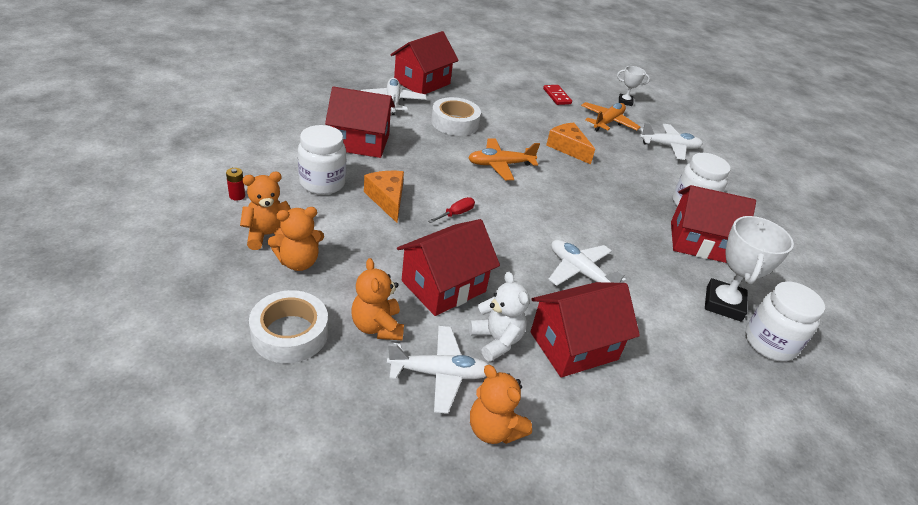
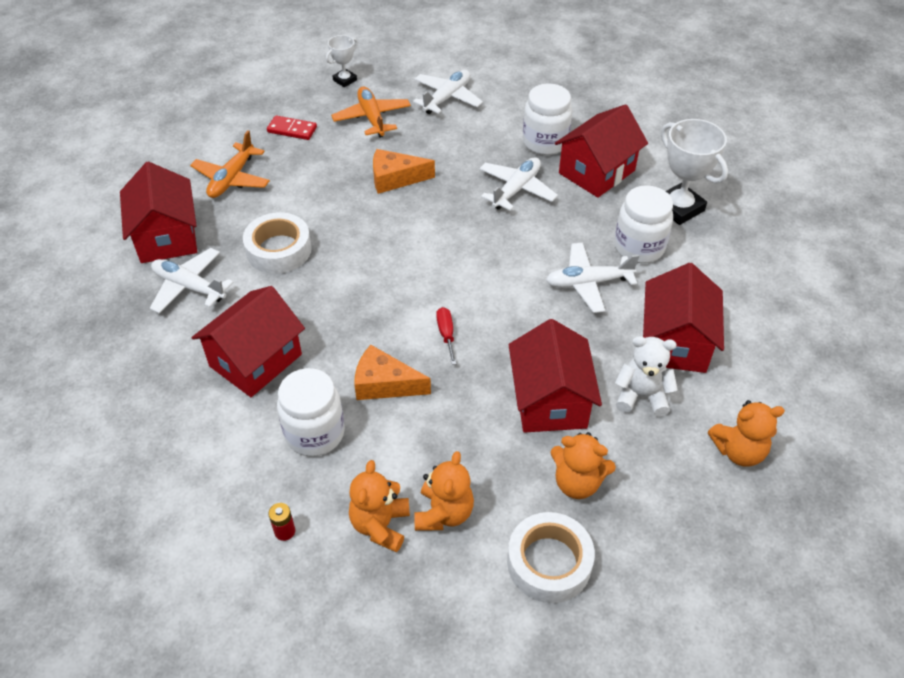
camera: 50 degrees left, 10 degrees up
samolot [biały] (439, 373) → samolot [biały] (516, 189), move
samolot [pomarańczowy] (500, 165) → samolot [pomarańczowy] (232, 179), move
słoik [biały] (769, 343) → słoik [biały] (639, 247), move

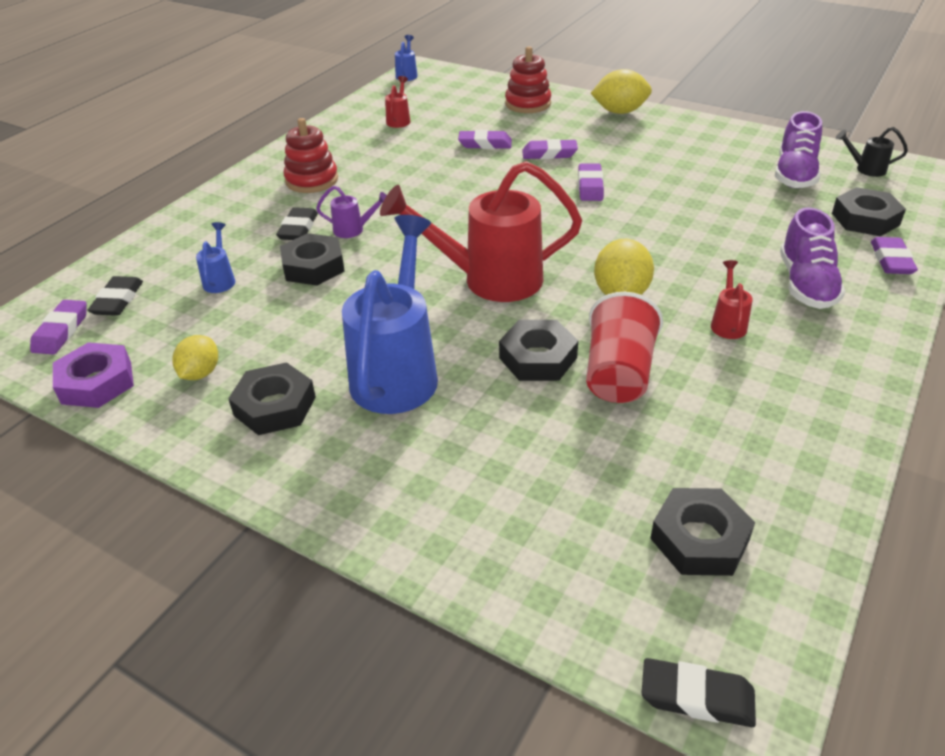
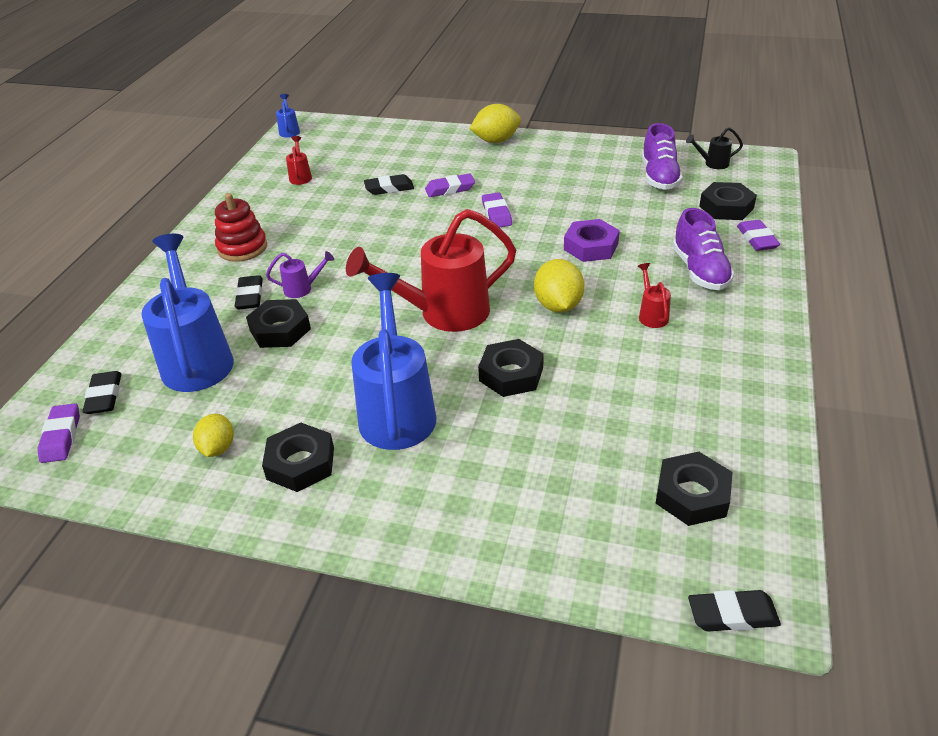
camera: 15 degrees left, 0 degrees up
zabawka nakładanka [czerwony] (528, 104) → -
szklanka [czerwony] (618, 374) → -
nakrętka [fioletowy] (97, 382) → nakrętka [fioletowy] (591, 246), move
gumka do mazania [fioletowy] (485, 144) → gumka do mazania [czarny] (389, 188)
konewka [niebieski] (220, 279) → konewka [niebieski] (196, 357), x2.35

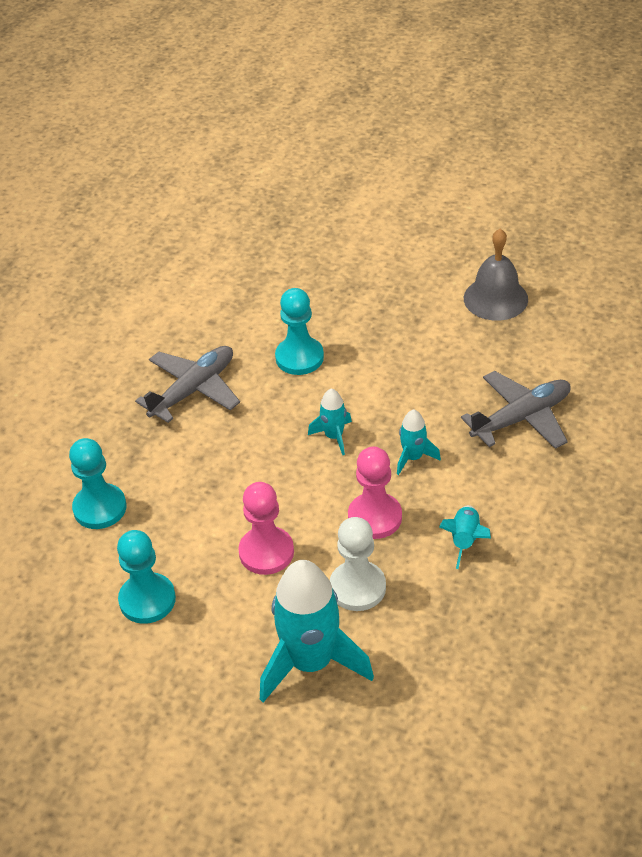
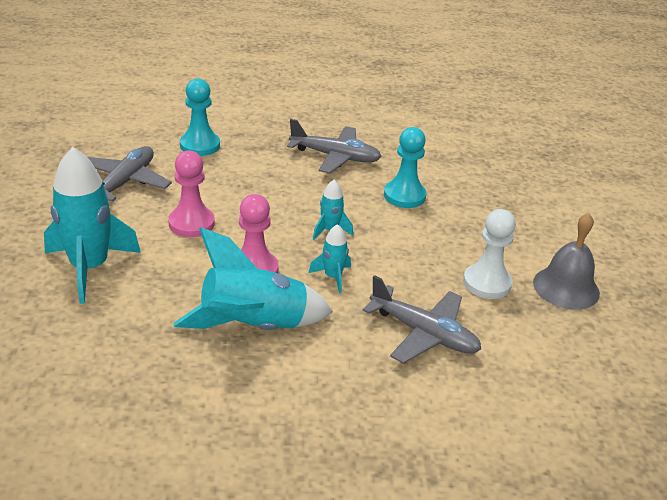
camera: 60 degrees right, 10 degrees down
pionek [biały] (357, 587) → pionek [biały] (487, 283), move
pionek [turkusowy] (147, 600) → samolot [szary] (125, 182)
rakieta [turkusowy] (465, 540) → rakieta [turkusowy] (253, 326), x2.10

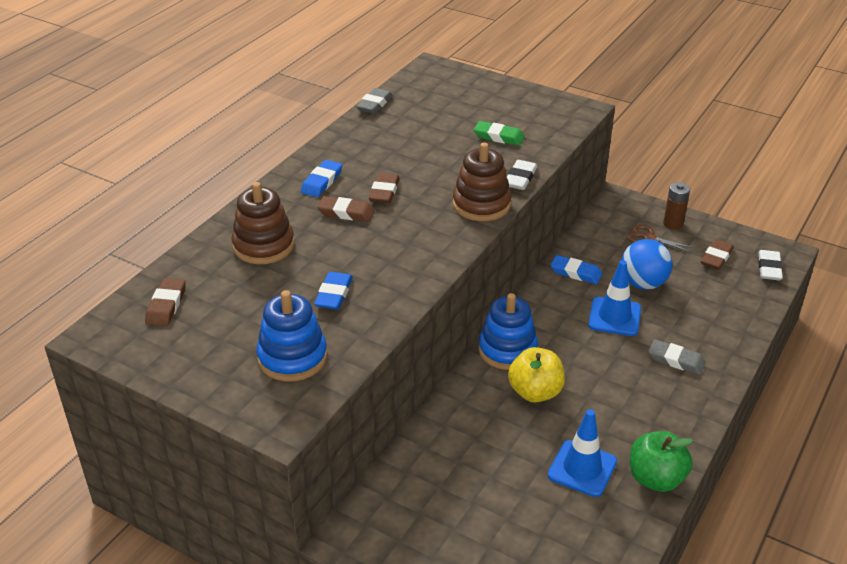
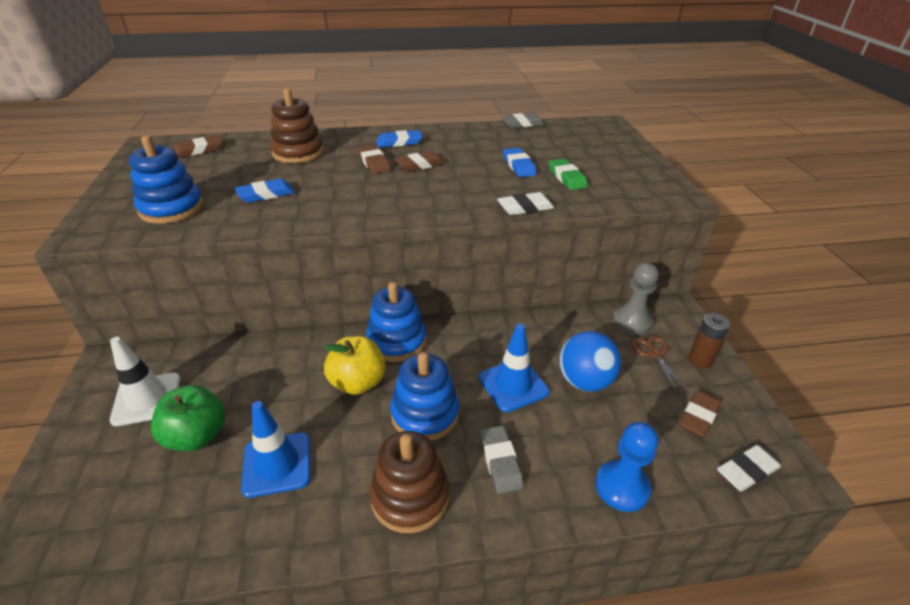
camera: 50 degrees right, 0 degrees up
- → pachołek [biały] (147, 399)
- → zabawka nakładanka [niebieski] (425, 414)
- → pionek [niebieski] (622, 487)
- → pionek [szary] (632, 321)
zabawka nakładanka [brązowy] (481, 204) → zabawka nakładanka [brązowy] (410, 496), move
gumka do mazania [niebieski] (576, 273) → gumka do mazania [niebieski] (519, 166), move
jabłko [zielony] (656, 478) → jabłko [zielony] (197, 436), move
gumka do mazania [brązowy] (716, 257) → gumka do mazania [brązowy] (698, 416), 45 degrees counterclockwise

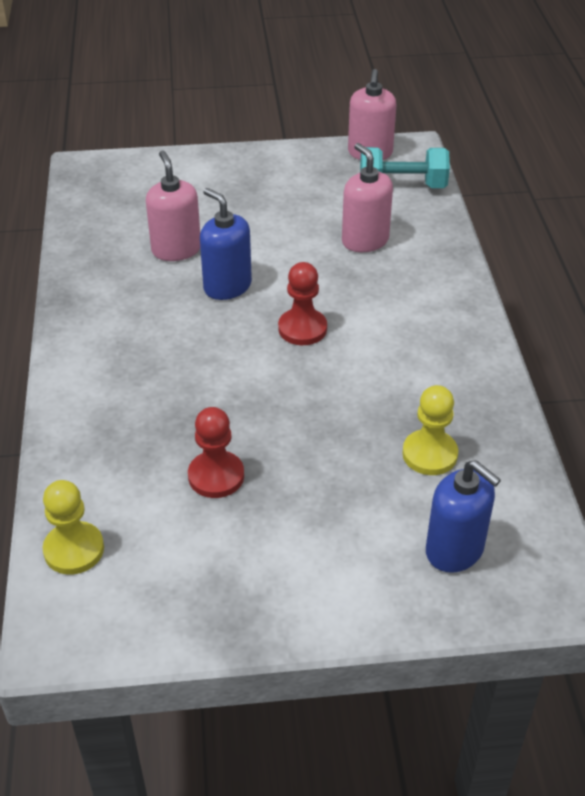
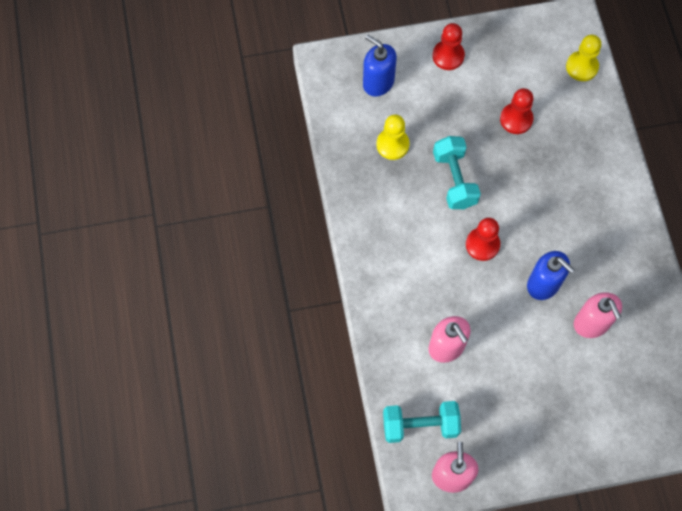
camera: 175 degrees right, 25 degrees up
- → pionek [czerwony] (448, 56)
- → hantel [turkusowy] (454, 180)

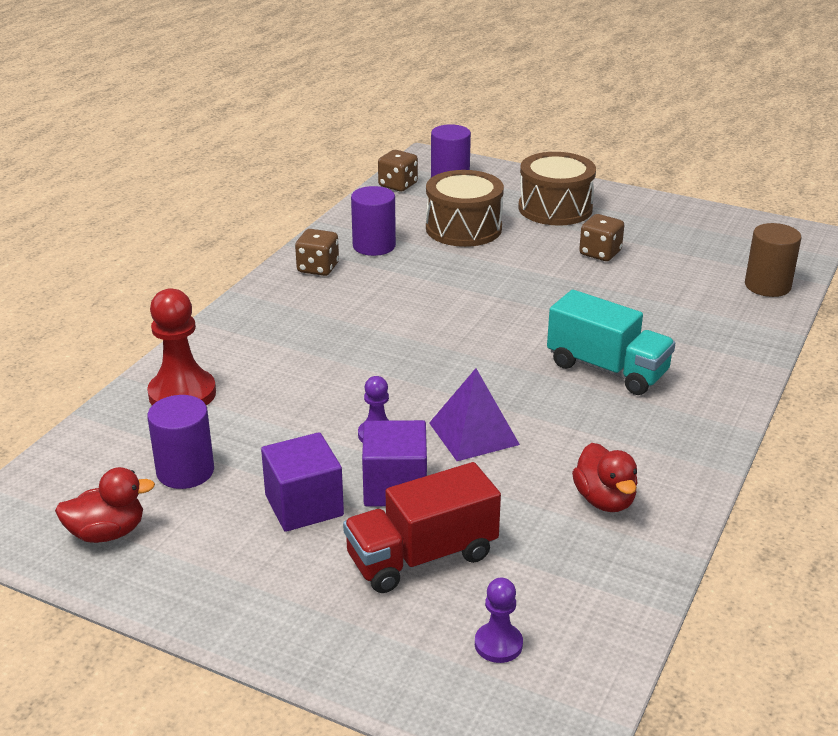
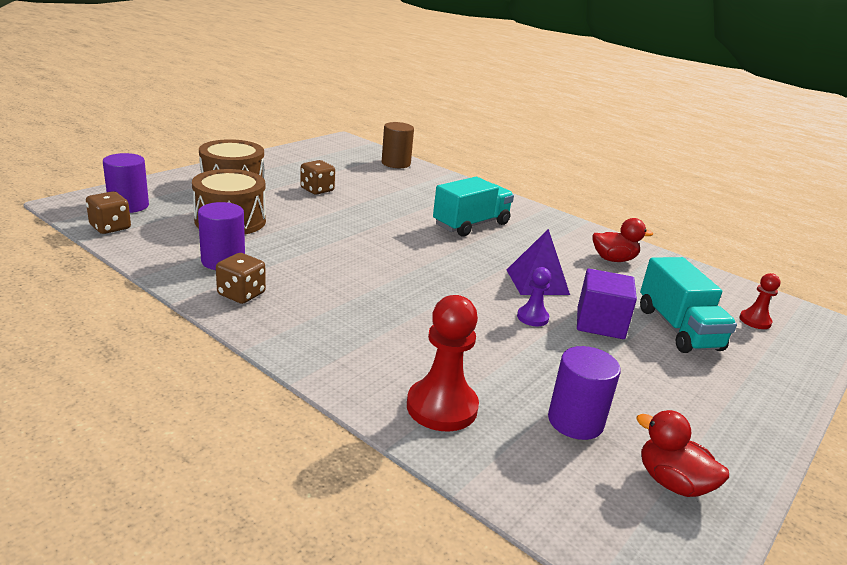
camera: 80 degrees left, 5 degrees down
sześcian [fioletowy] (304, 505) → -
ciężarówka [czerwony] (422, 557) → ciężarówka [turkusowy] (678, 329)
pionek [fioletowy] (498, 644) → pionek [czerwony] (755, 321)
kaczka [czerwony] (107, 533) → kaczka [czerwony] (672, 482), 45 degrees counterclockwise

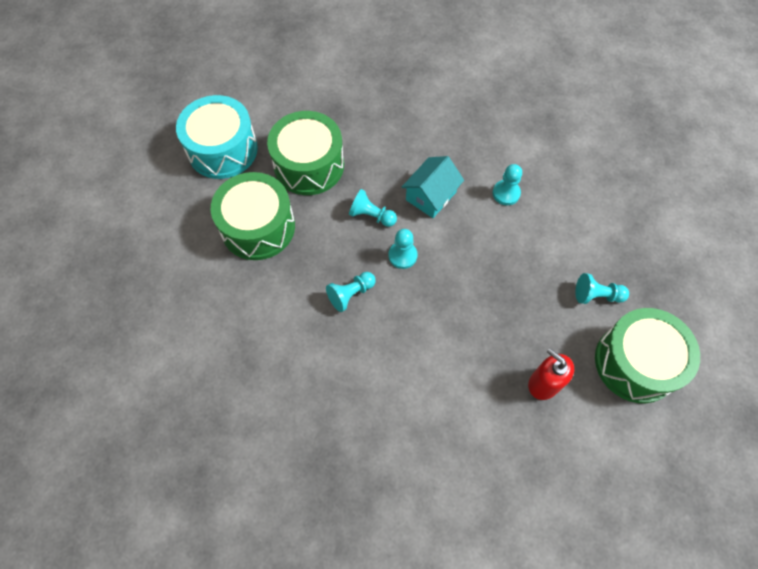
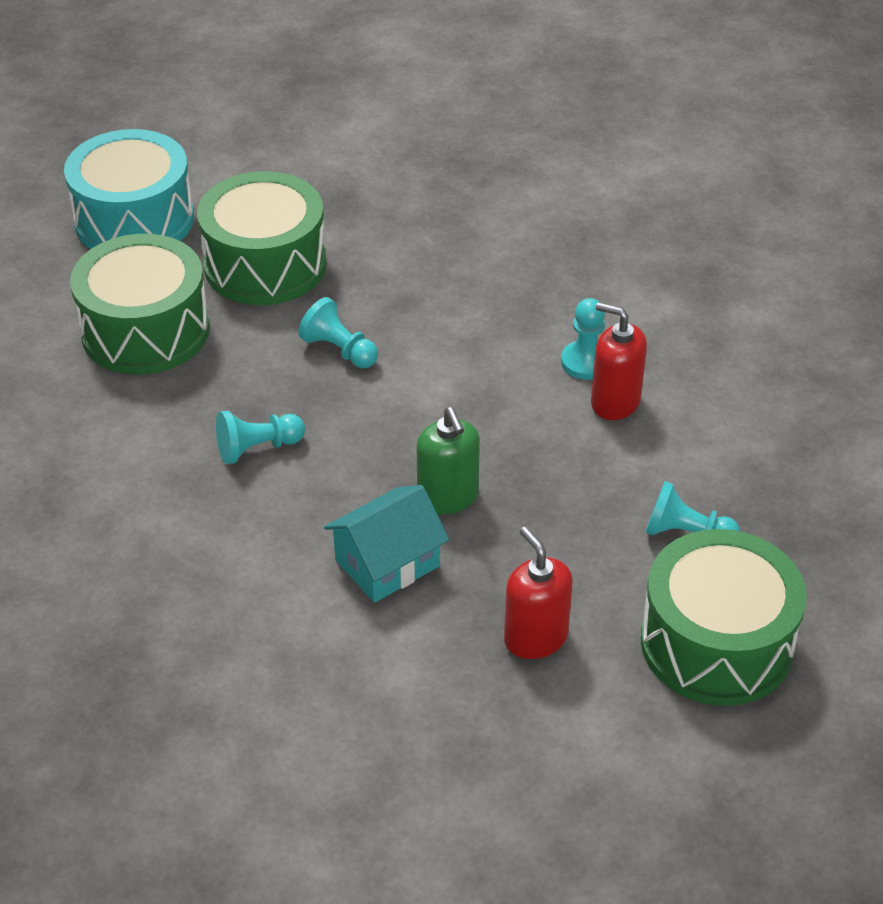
camera: 15 degrees right, 20 degrees down
pionek [turkusowy] (402, 255) → -
- → dozownik mydła [zielony] (448, 497)
- → dozownik mydła [czerwony] (615, 402)
domek [turkusowy] (431, 196) → domek [turkusowy] (387, 563), move

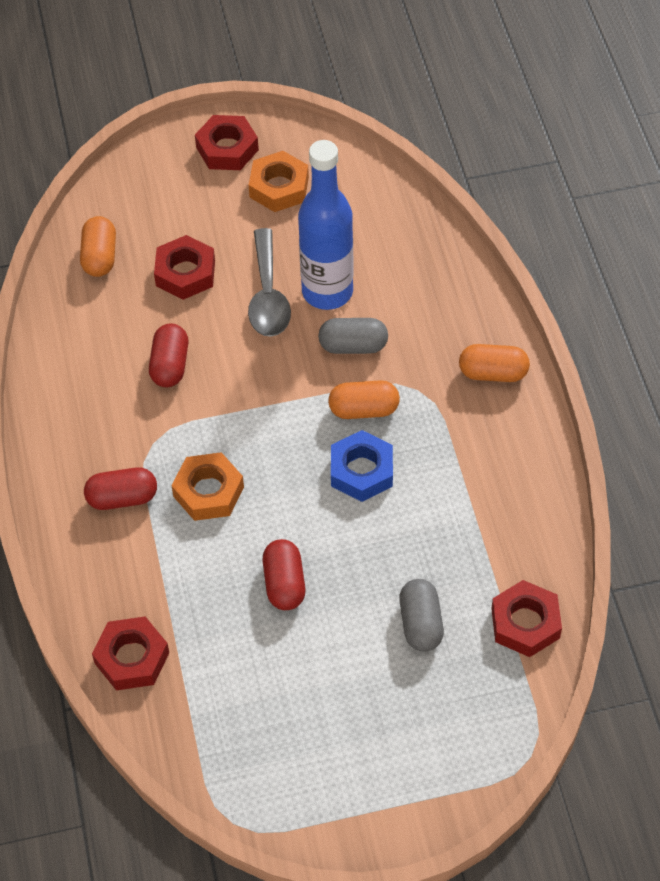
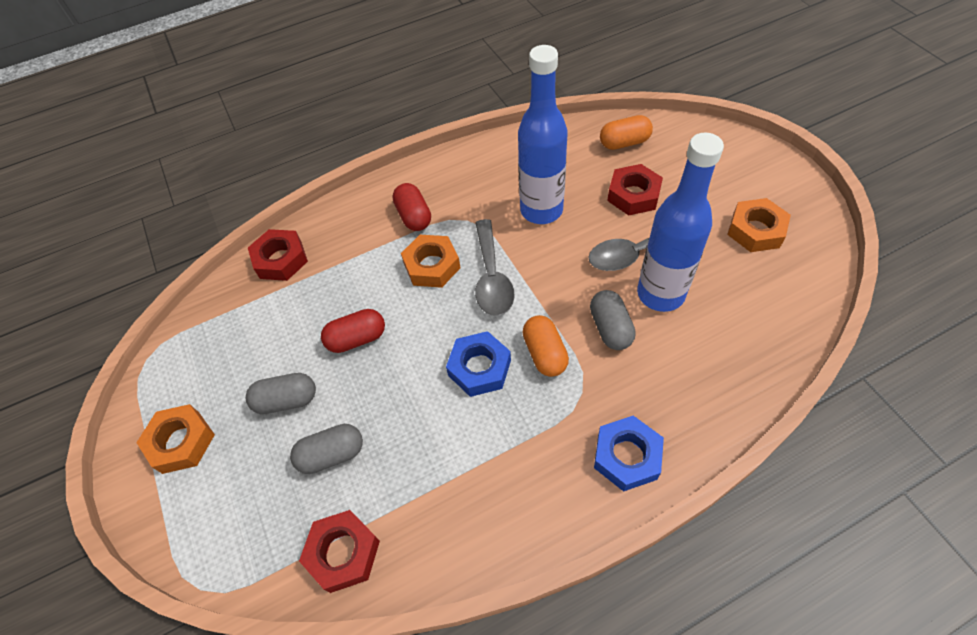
camera: 80 degrees right, 0 degrees up
nakrętka [czerwony] (227, 148) → -
- → nakrętka [pomarańczowy] (181, 442)
- → kapsułka [szary] (286, 400)
- → łyżka [szary] (492, 277)
kapsułka [czerwony] (170, 365) → butelka [niebieski] (541, 210)
kapsułka [pomarańczowy] (493, 373) → nakrętka [niebieski] (627, 456)

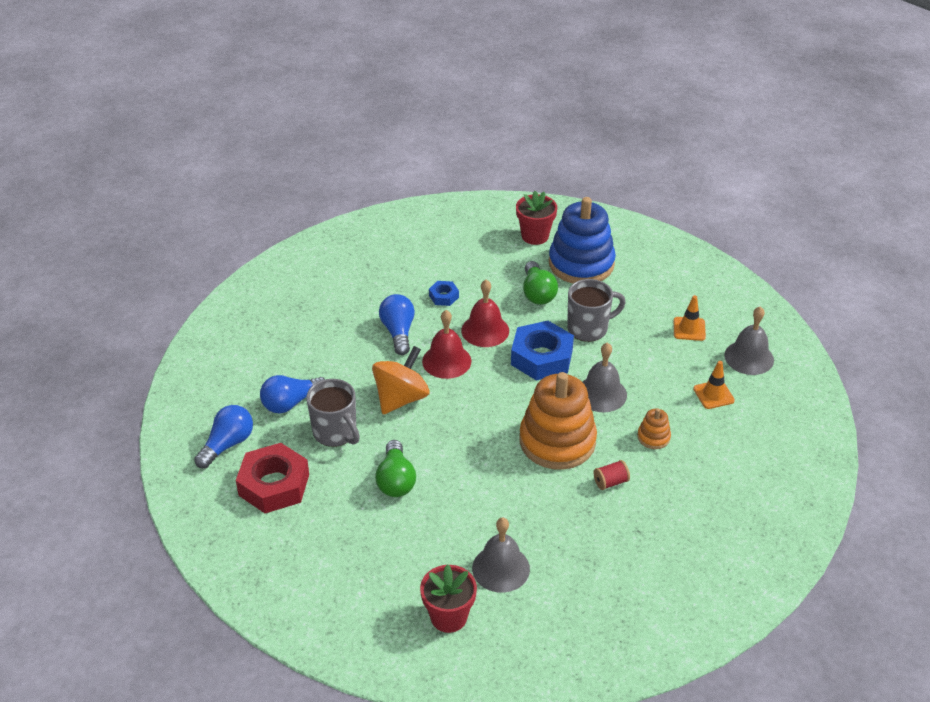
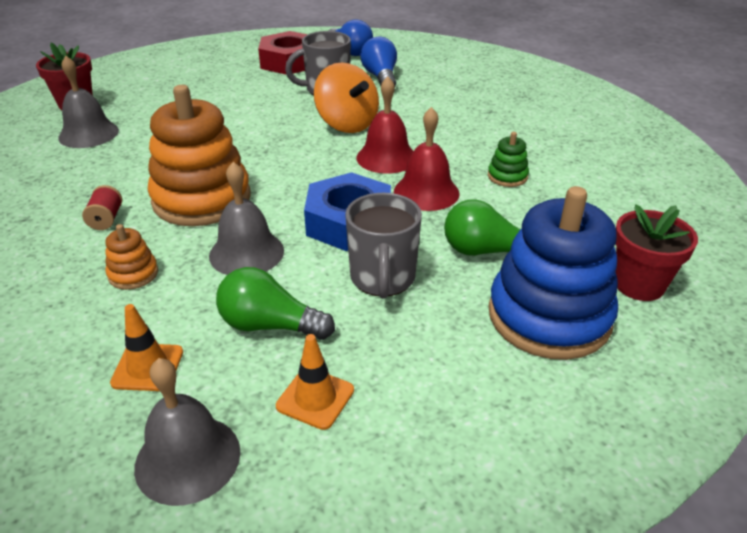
camera: 110 degrees right, 5 degrees down
żarówka [niebieski] (398, 332) → -
żarówka [zielony] (396, 480) → żarówka [zielony] (270, 325), move
nakrętka [niebieski] (443, 296) → zabawka nakładanka [zielony] (507, 176)

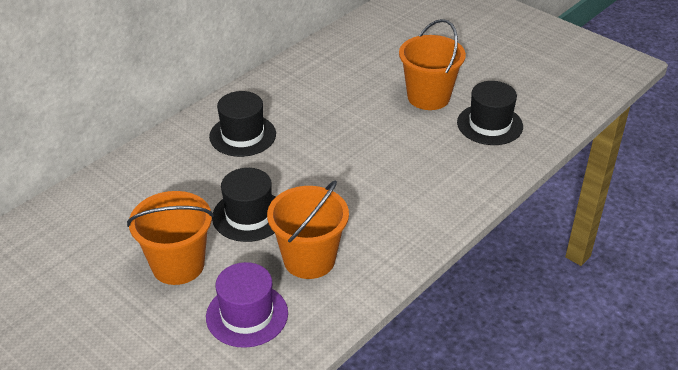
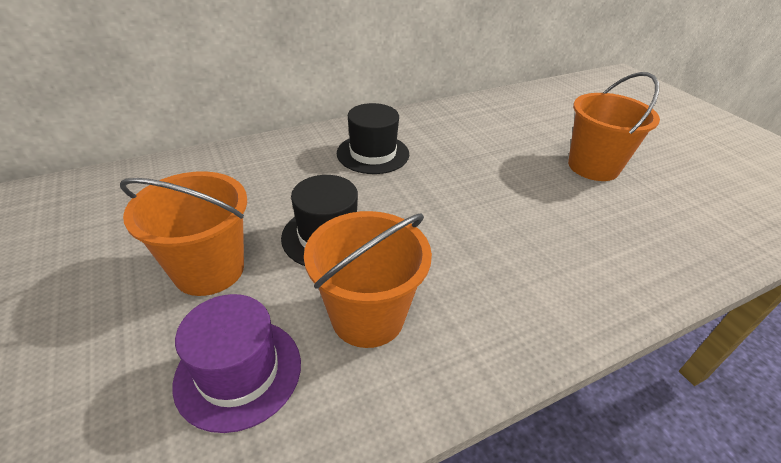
camera: 20 degrees right, 0 degrees up
kapelusz [czarny] (489, 124) → -

